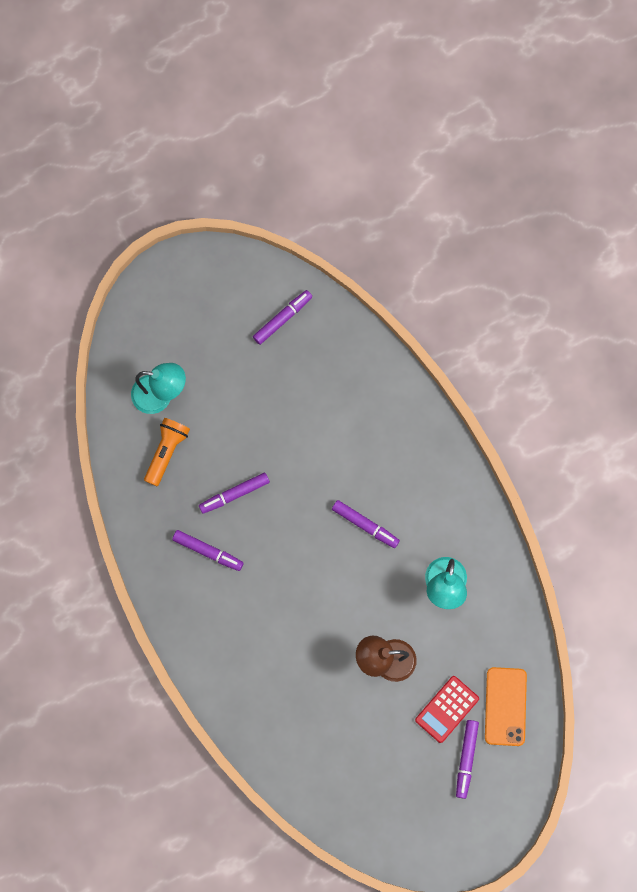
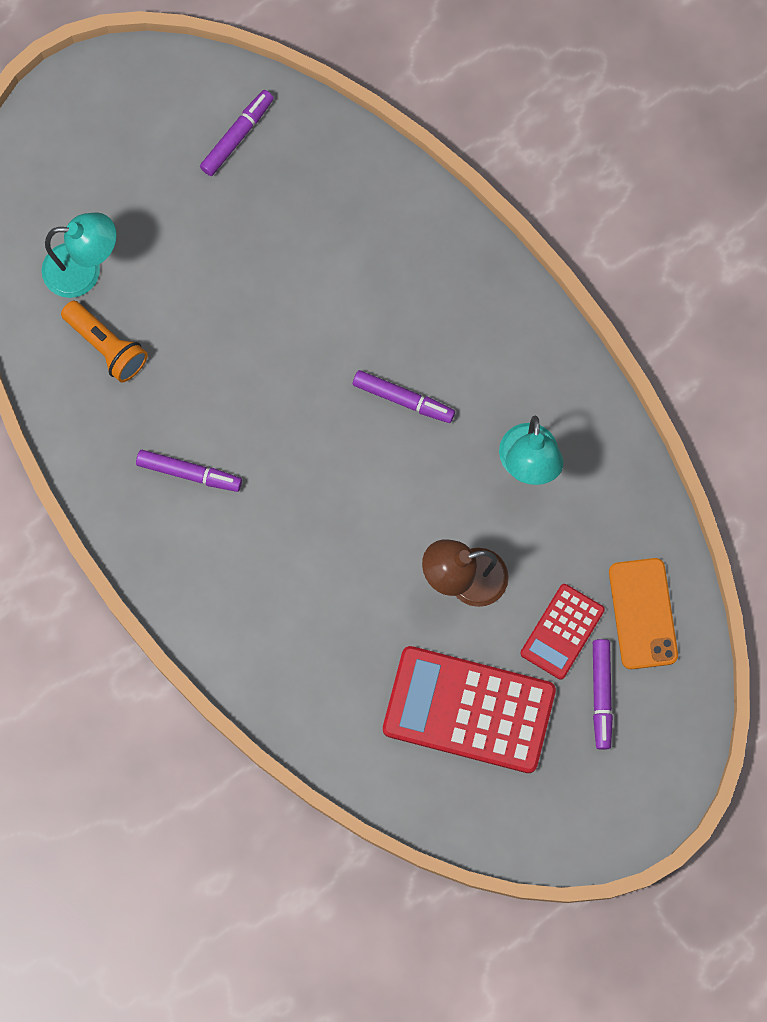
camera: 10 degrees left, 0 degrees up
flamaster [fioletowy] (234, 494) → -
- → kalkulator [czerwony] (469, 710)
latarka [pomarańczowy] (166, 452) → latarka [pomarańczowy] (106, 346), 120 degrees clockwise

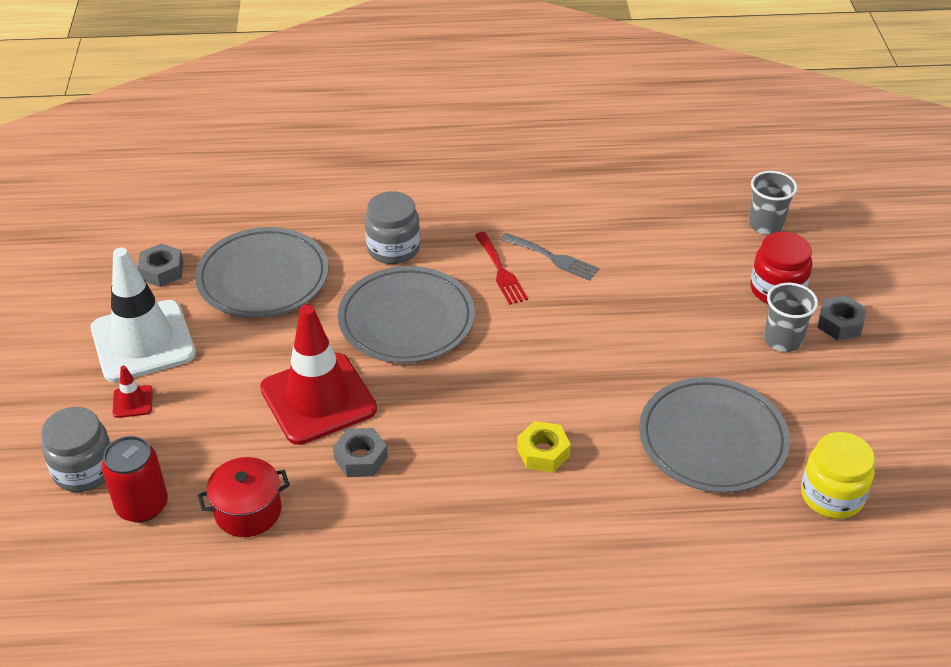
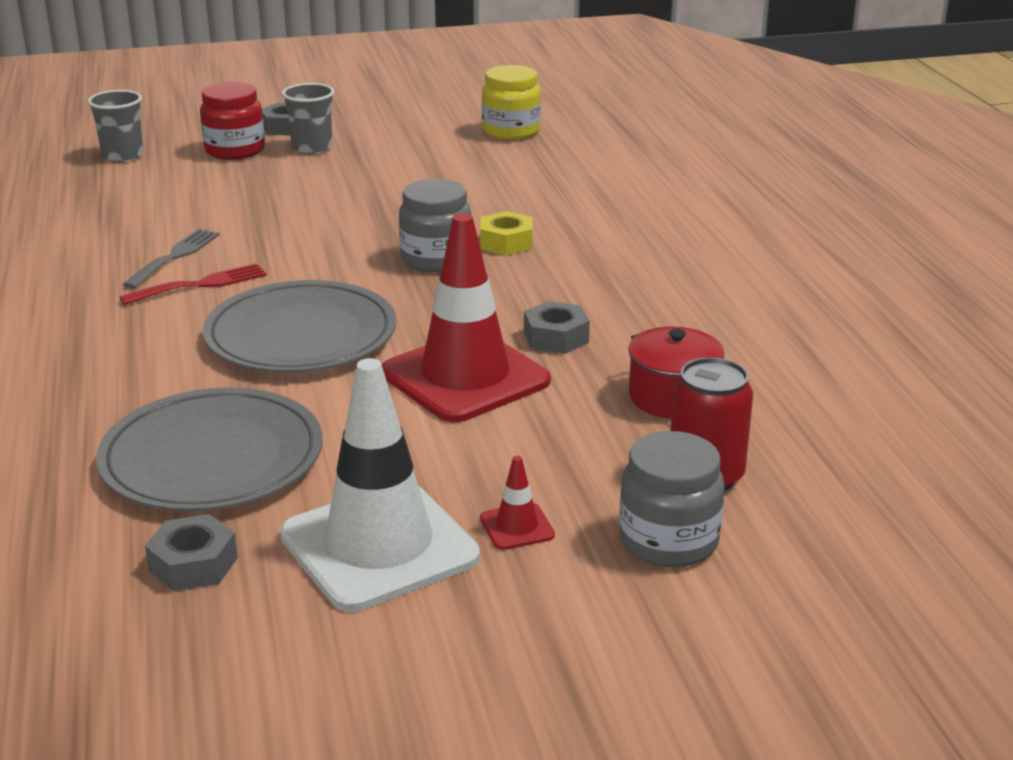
camera: 100 degrees left, 15 degrees down
talerz [szary] (712, 439) → -
słoik [szary] (393, 248) → słoik [szary] (436, 259), move

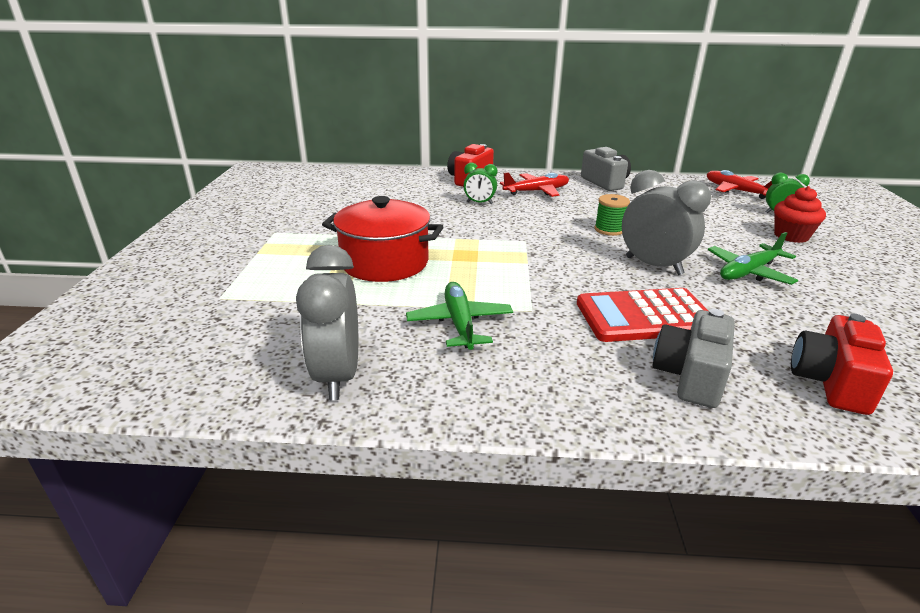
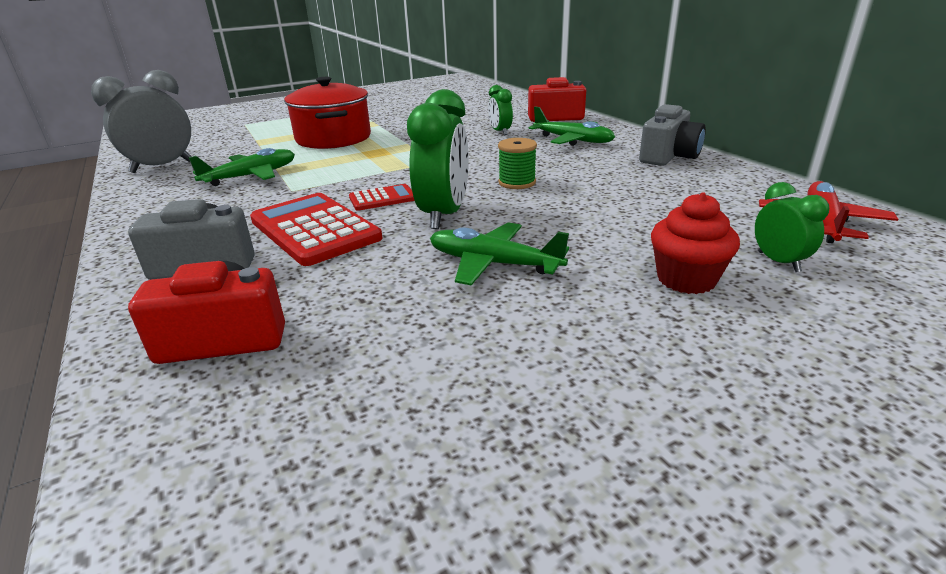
camera: 60 degrees right, 0 degrees up
- → kalkulator [czerwony] (382, 198)
samolot [czerwony] (536, 191) → samolot [zielony] (573, 140)
budzik [szary] (653, 266) → budzik [zielony] (444, 215)

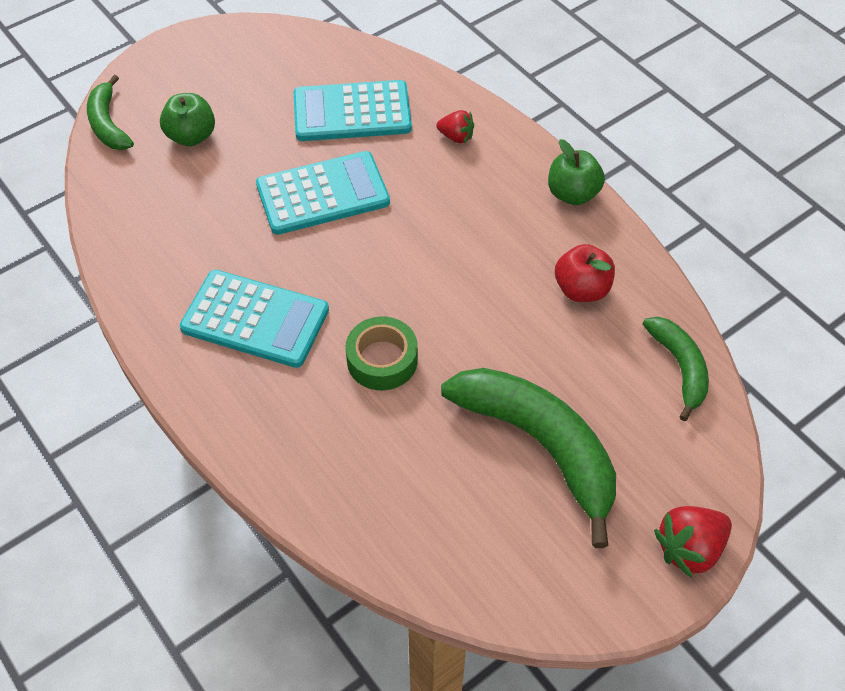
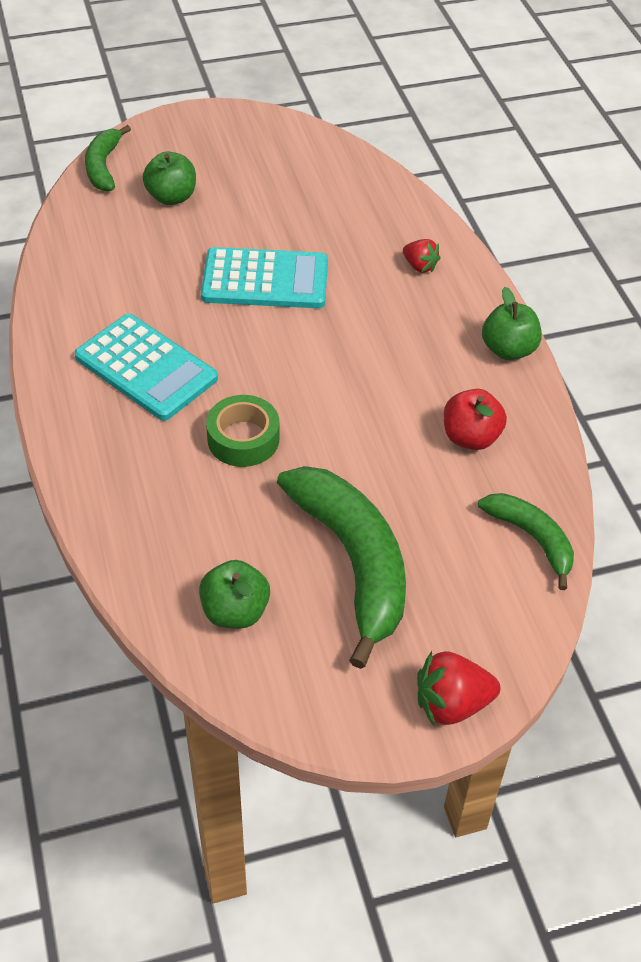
camera: 20 degrees right, 5 degrees down
kalkulator [turkusowy] (352, 112) → -
- → jabłko [zielony] (235, 611)
banan [zielony] (679, 367) → banan [zielony] (531, 538), 45 degrees counterclockwise

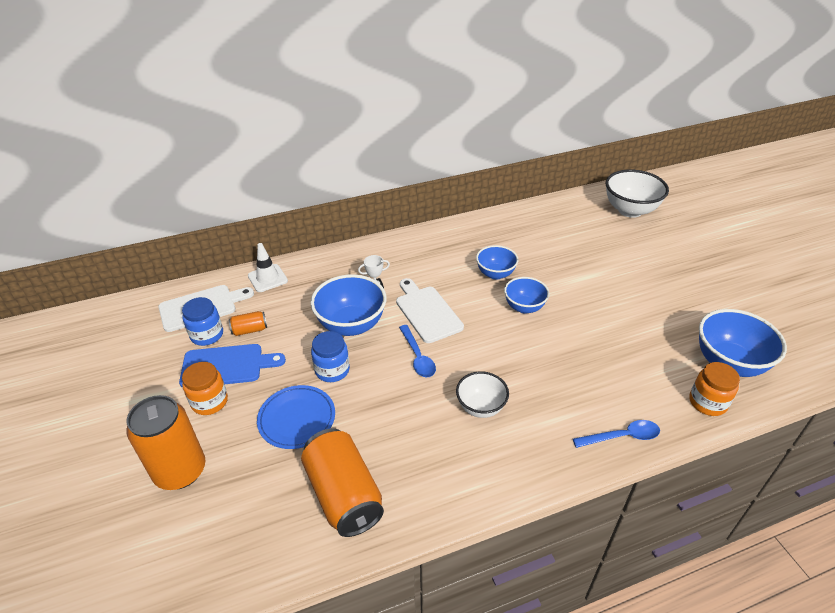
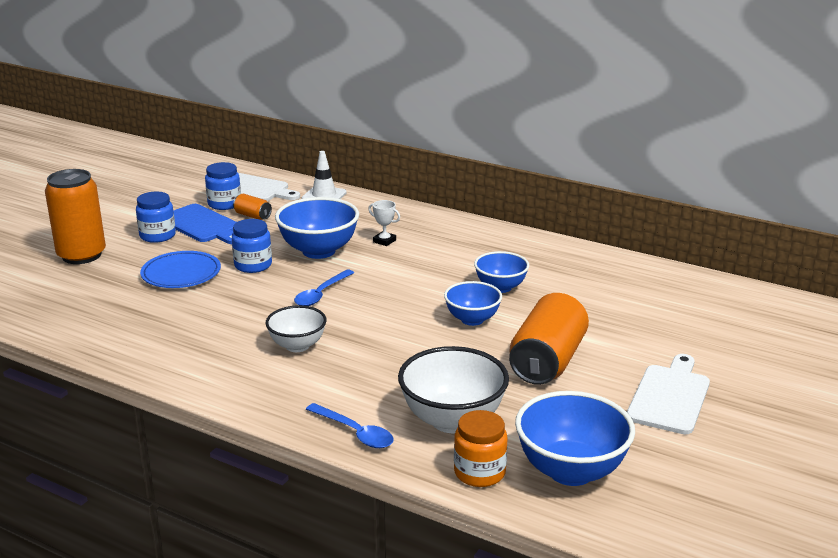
camera: 50 degrees right, 15 degrees down
puszka [pomarańczowy] (344, 494) → puszka [pomarańczowy] (547, 361), move
deska do krojenia [biały] (427, 312) → deska do krojenia [biały] (670, 396), move
miska [biały] (630, 210) → miska [biały] (452, 420), move
słoik [pomarańczowy] (209, 402) → słoik [niebieski] (157, 236)

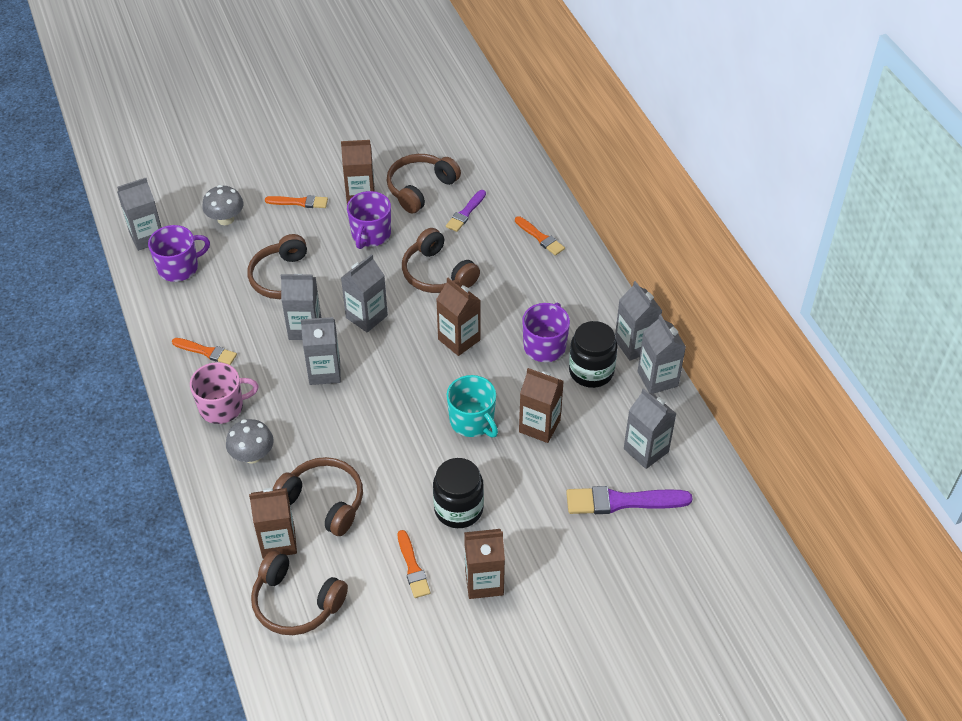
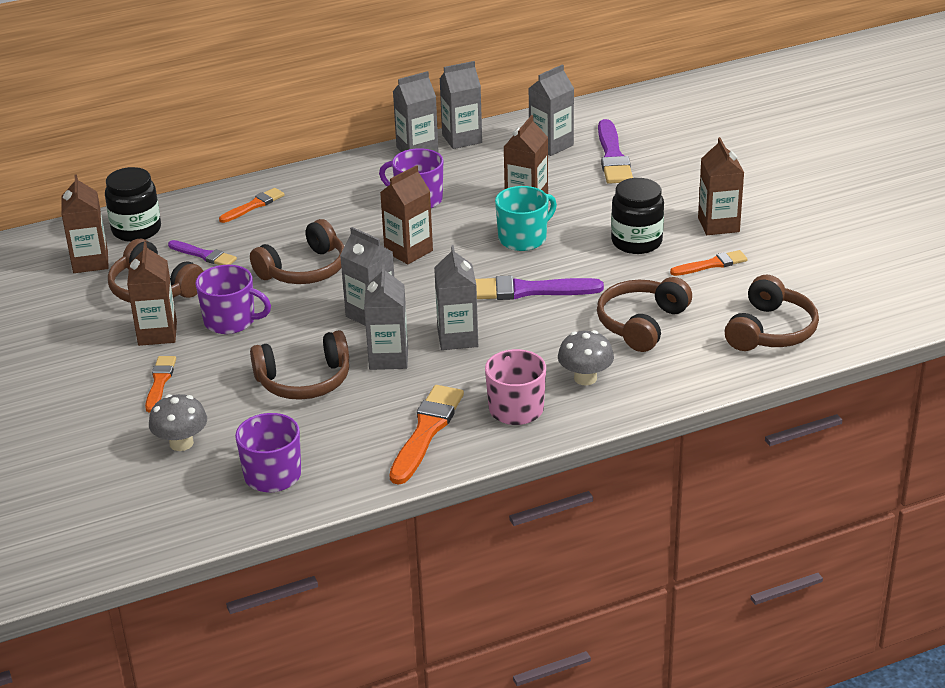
camera: 90 degrees left, 15 degrees down
karton mleka [szary] (147, 237) → -
- → pędzel [fioletowy] (528, 290)
karton mleka [brązowy] (278, 542) → karton mleka [brązowy] (90, 262), move
słoik [czarny] (591, 371) → słoik [czarny] (136, 230), move
pędzel [pomarańczowy] (206, 352) → pędzel [pomarańczowy] (426, 431), x1.66

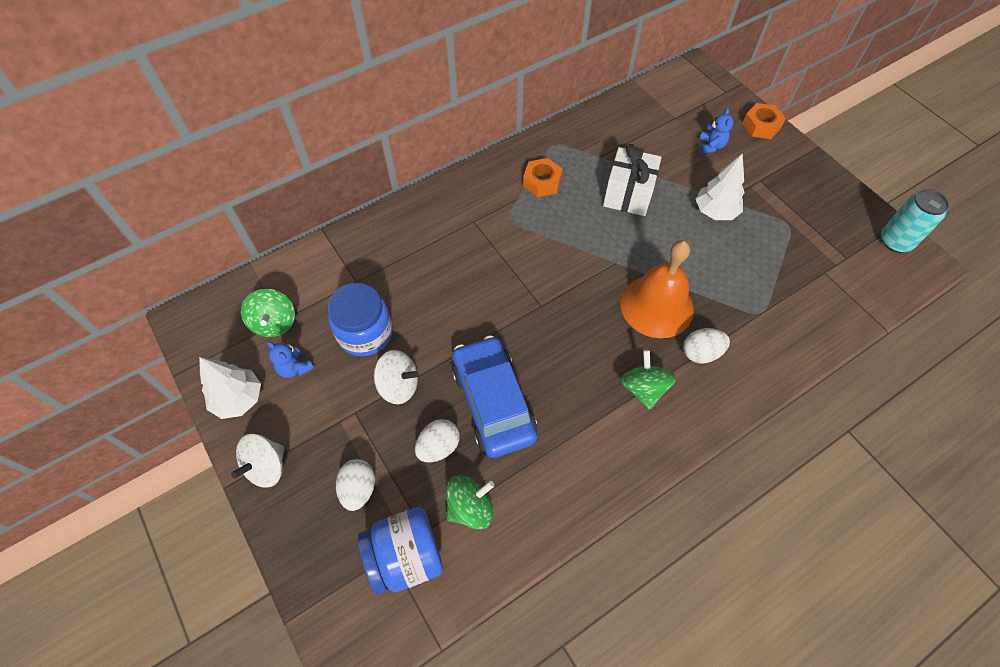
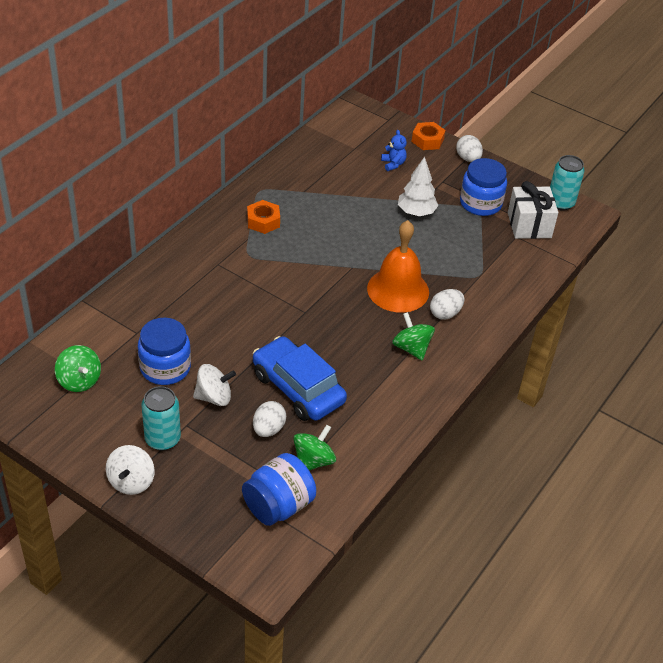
camera: 25 degrees left, 15 degrees down
drzewko [biały] (239, 399) → -
miś [niebieski] (294, 368) → -
- → puszka [turkusowy] (162, 439)
- → słoik [niebieski] (480, 203)
jajko [biały] (359, 489) → jajko [biały] (468, 158), move
prezent [biały] (628, 194) → prezent [biały] (529, 225), move

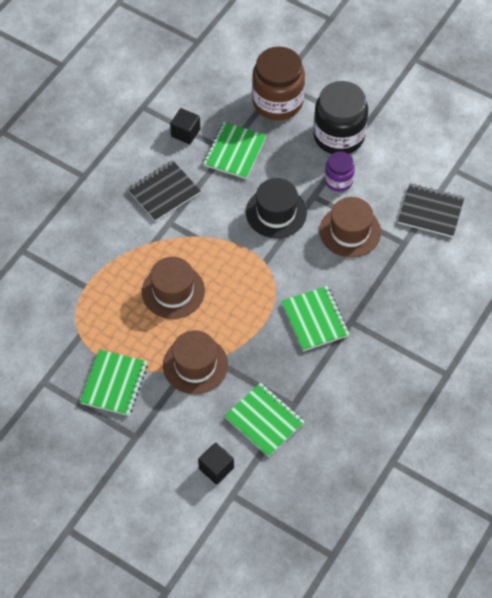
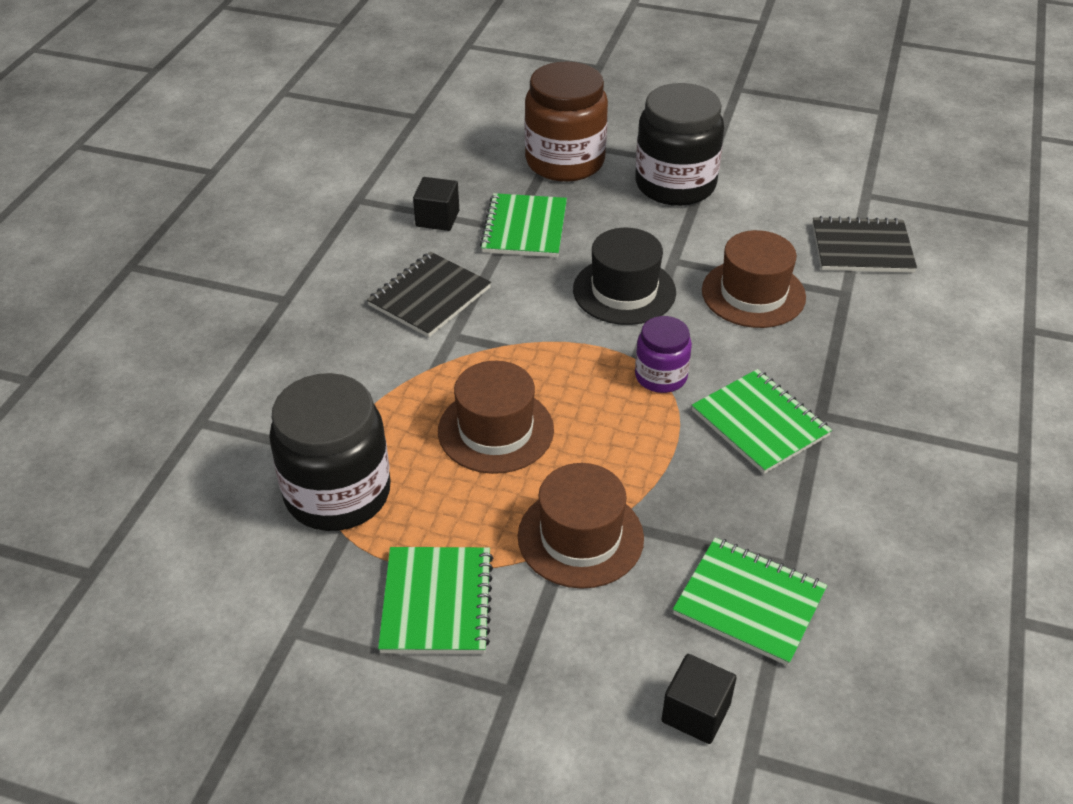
camera: 15 degrees left, 15 degrees down
- → słoik [czarny] (337, 493)
słoik [fioletowy] (338, 180) → słoik [fioletowy] (661, 376), move

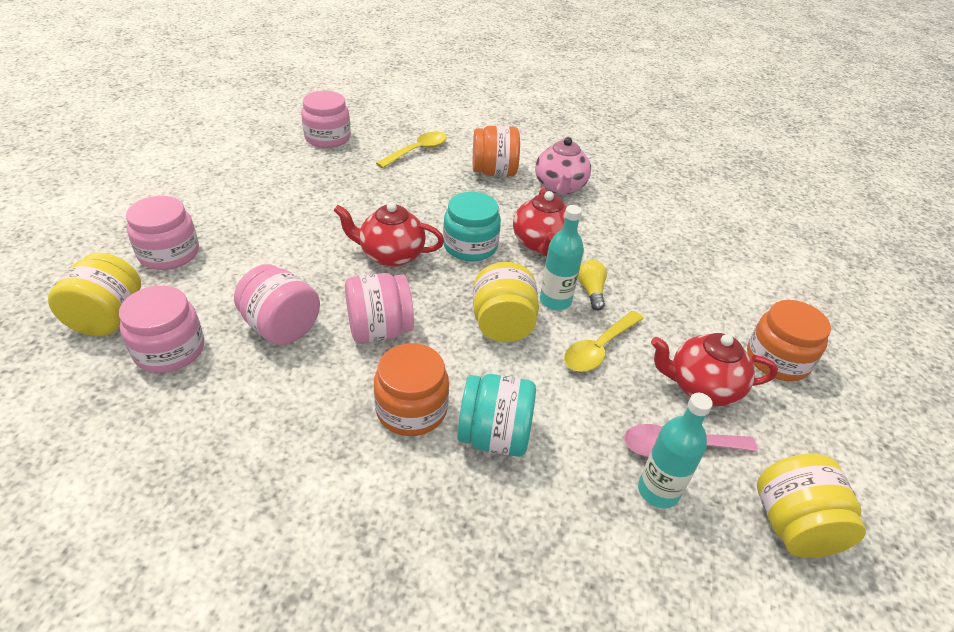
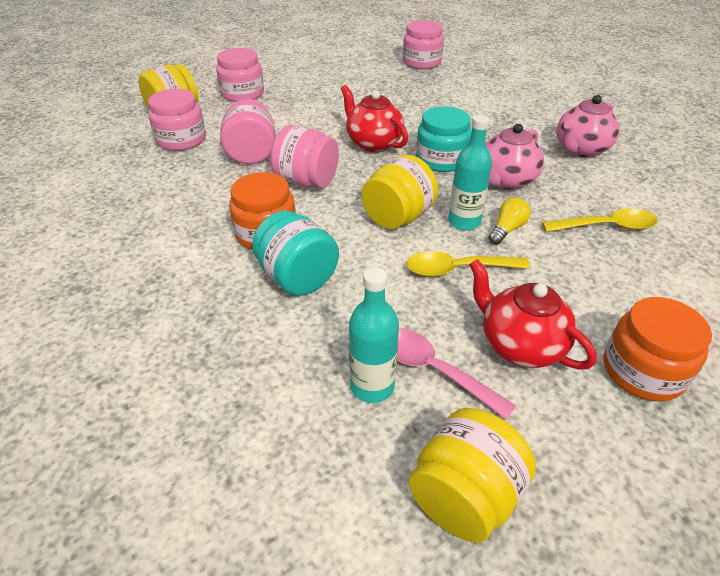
camera: 45 degrees right, 0 degrees up
słoik [pomarańczowy] (494, 172) → -
łyżka [żółty] (417, 151) → łyżka [żółty] (606, 227), move
imbryk [czerwony] (541, 244) → imbryk [różowy] (505, 181)

